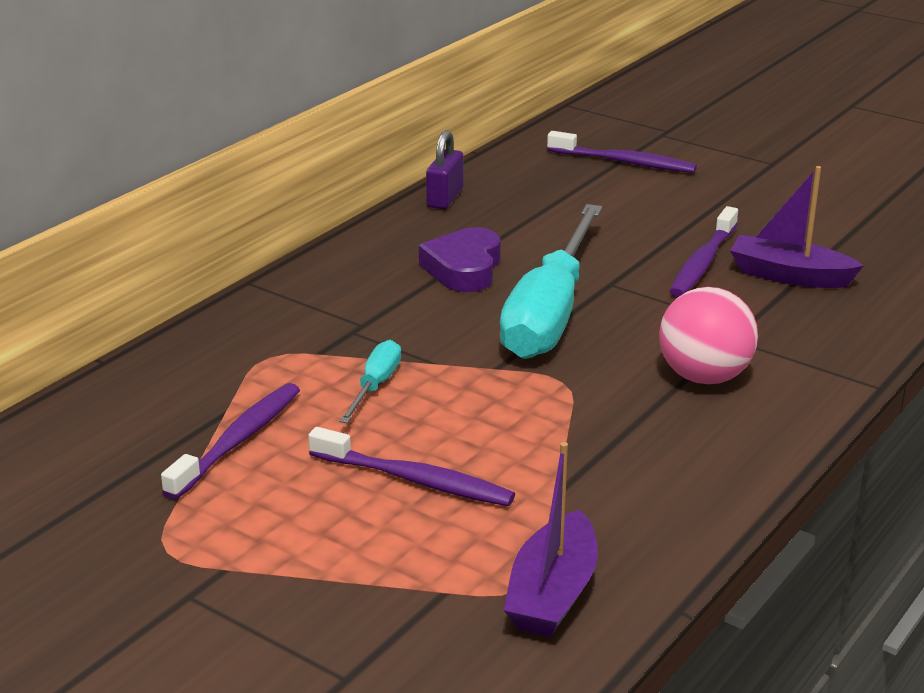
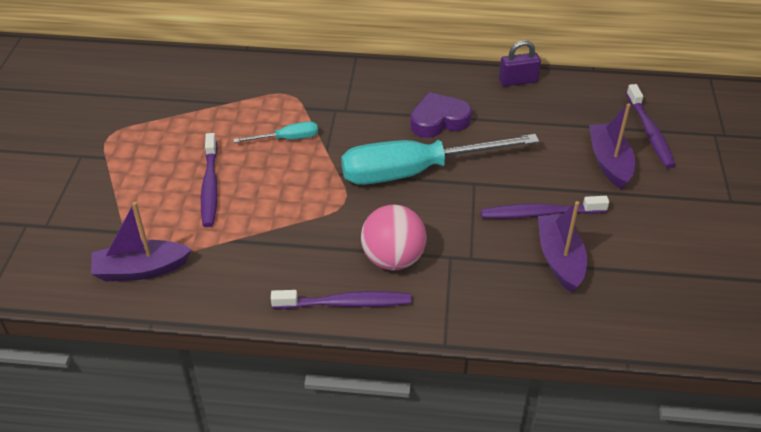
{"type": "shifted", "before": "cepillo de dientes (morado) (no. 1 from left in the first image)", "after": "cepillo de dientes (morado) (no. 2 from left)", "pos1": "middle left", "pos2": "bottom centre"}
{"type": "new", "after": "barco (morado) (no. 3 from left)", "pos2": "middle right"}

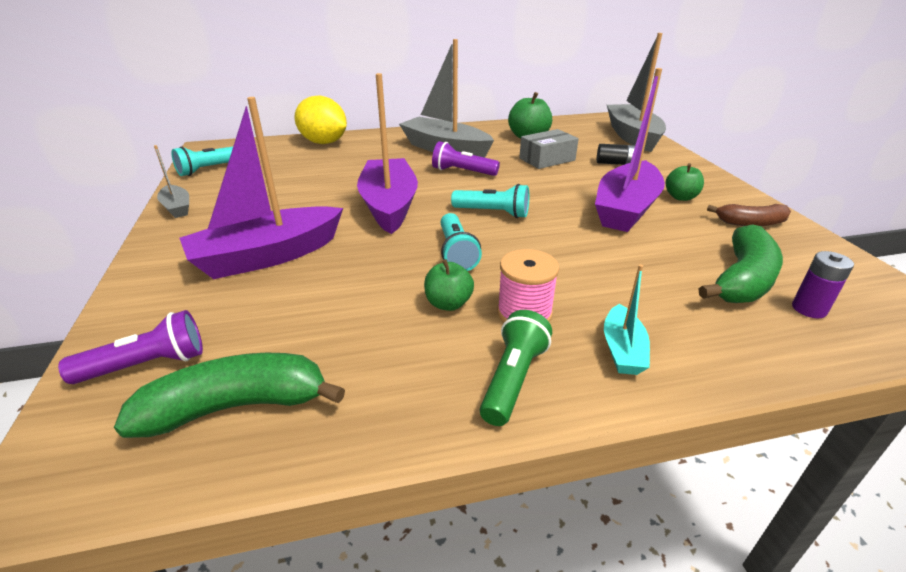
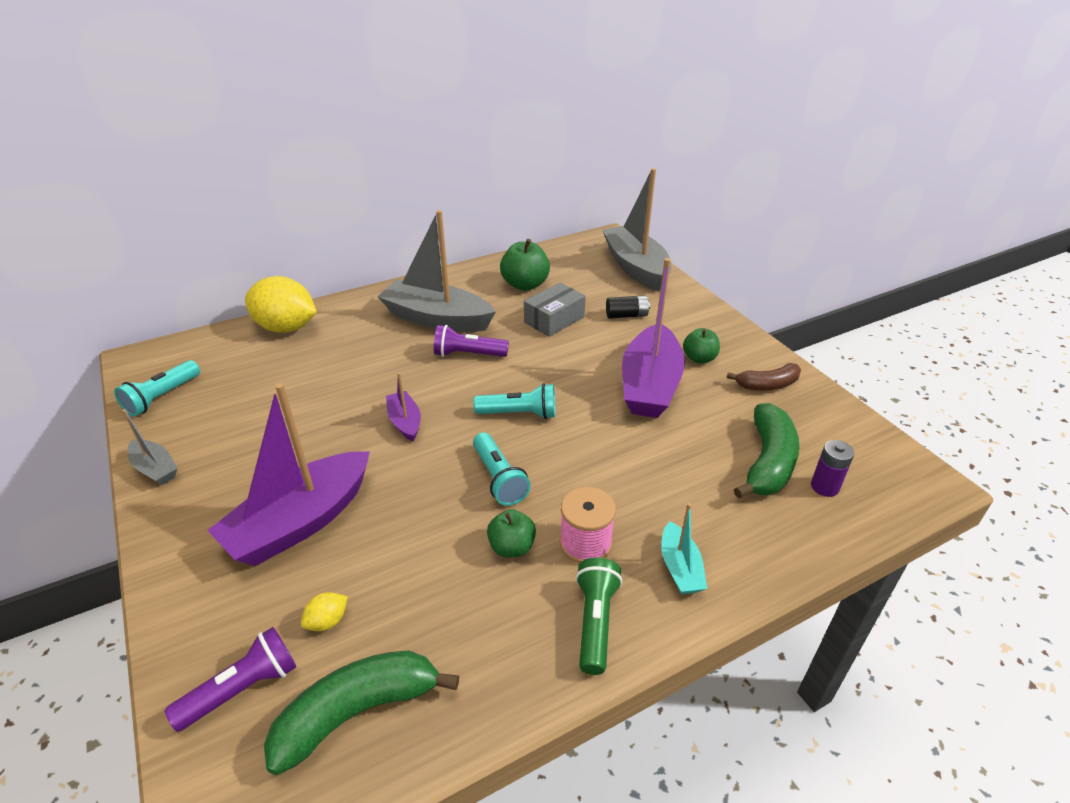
{"type": "scaled", "before": "barco (morado) (no. 2 from left)", "pos1": "top centre", "pos2": "centre", "scale": 0.48}
{"type": "new", "after": "limón (amarillo) (no. 2 from left)", "pos2": "bottom left"}

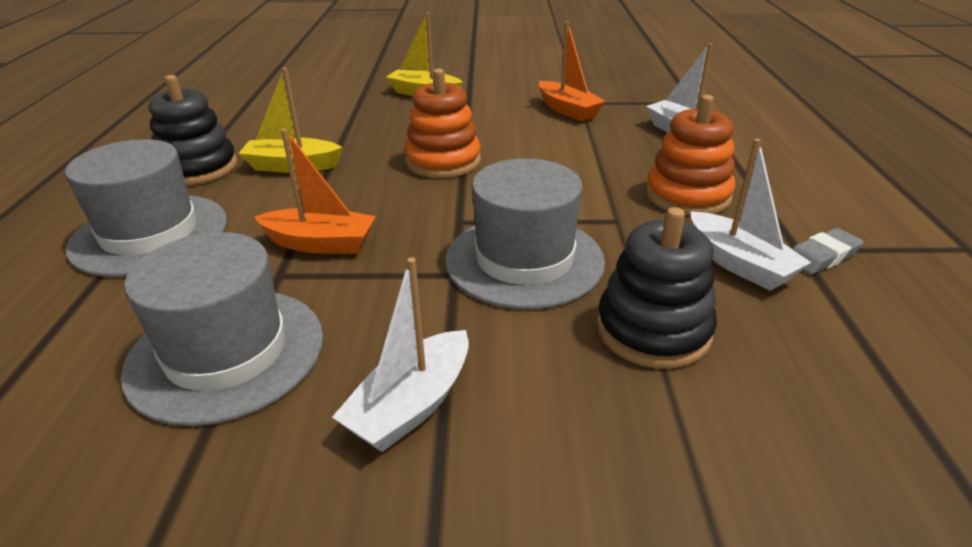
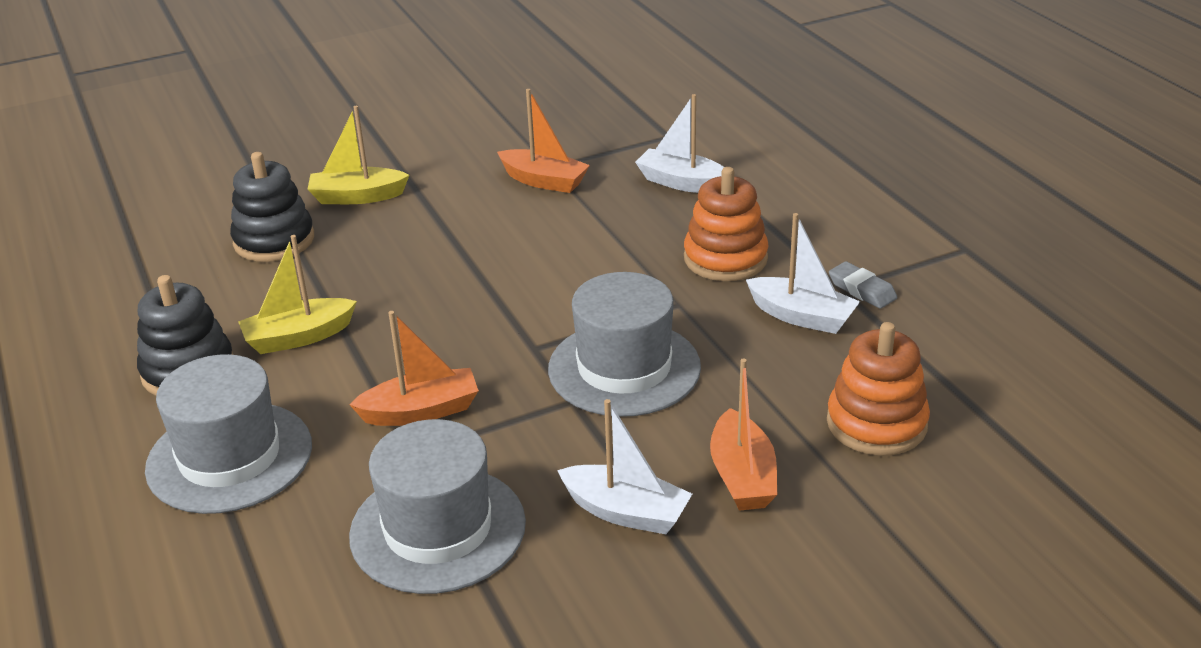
{"type": "rotated", "before": "barco (blanco) (no. 1 from left)", "pos1": "centre", "pos2": "bottom centre", "turn": -75}
{"type": "shifted", "before": "juguete apilable (naranja) (no. 1 from left in the first image)", "after": "juguete apilable (naranja) (no. 2 from left)", "pos1": "top centre", "pos2": "middle right"}
{"type": "shifted", "before": "juguete apilable (negro) (no. 2 from left)", "pos1": "middle right", "pos2": "top left"}
{"type": "rotated", "before": "goma de borrar (gris)", "pos1": "middle right", "pos2": "middle right", "turn": -75}
{"type": "new", "after": "barco (naranja) (no. 3 from left)", "pos2": "bottom centre"}

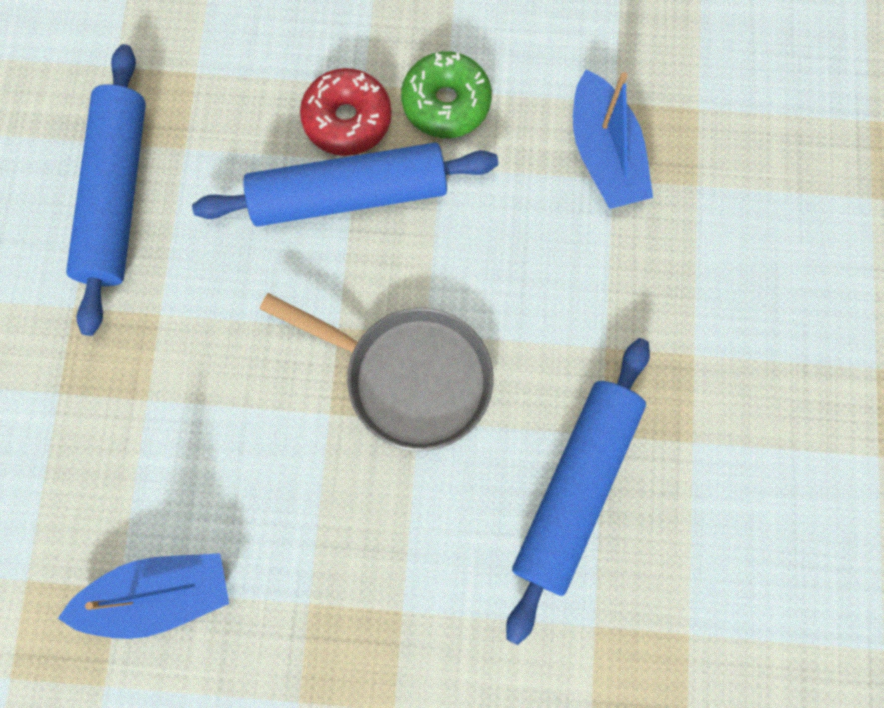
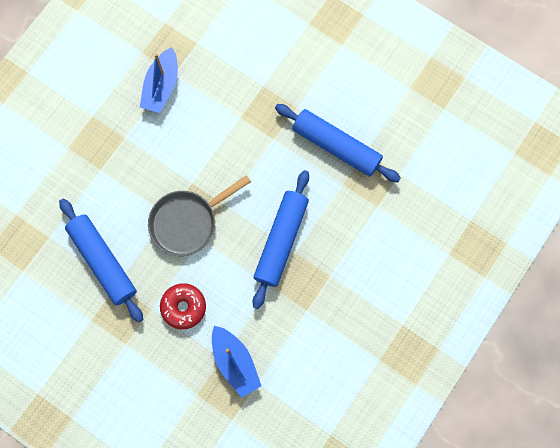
{"type": "shifted", "before": "rosquilla (rojo)", "pos1": "top centre", "pos2": "bottom left"}
{"type": "gone", "before": "rosquilla (verde)", "pos1": "top centre"}
{"type": "rotated", "before": "barco (azul) (no. 2 from left)", "pos1": "top right", "pos2": "bottom centre", "turn": -135}

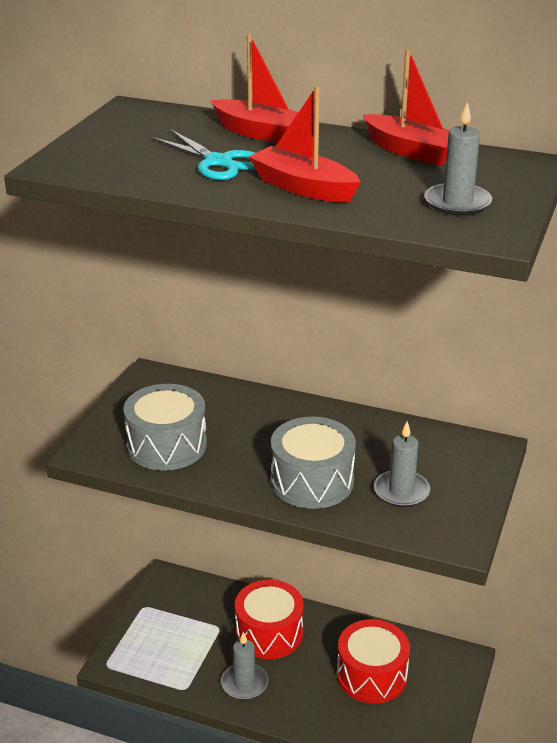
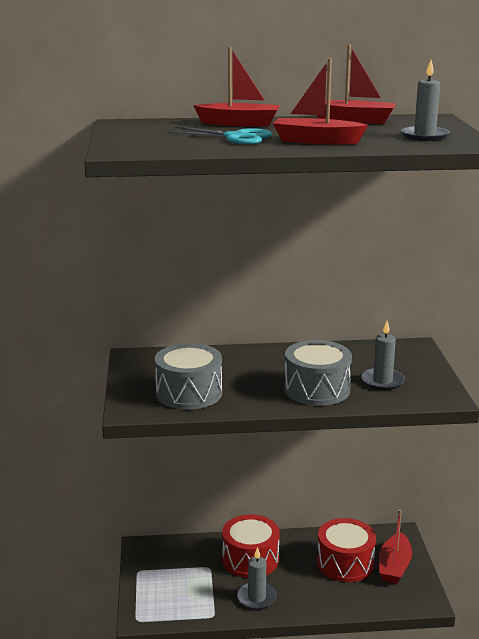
{"type": "new", "after": "barco (rojo) (no. 4 from left)", "pos2": "bottom right"}

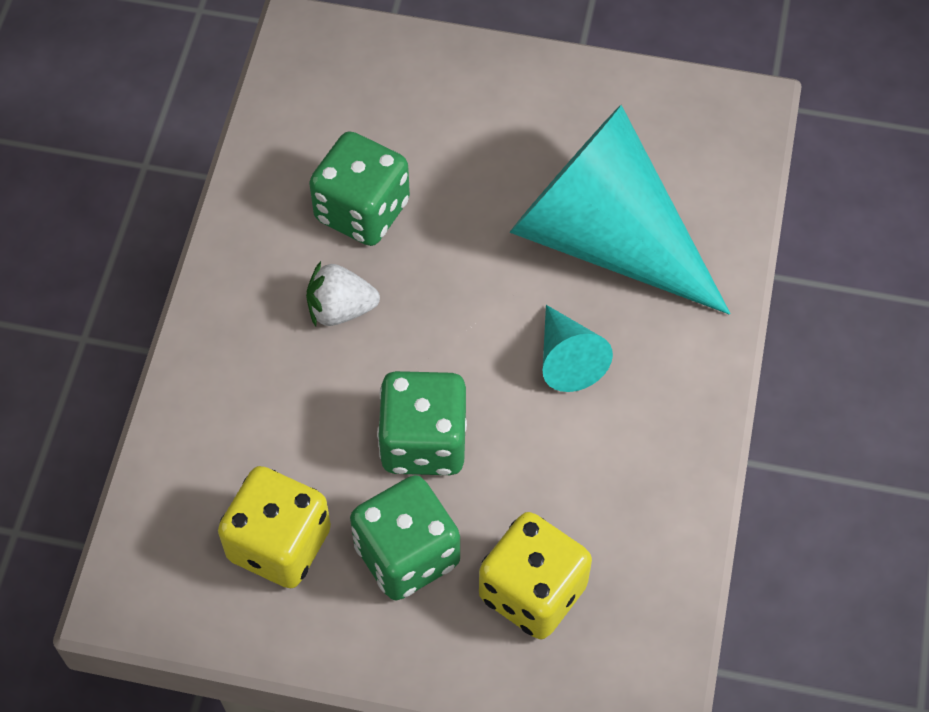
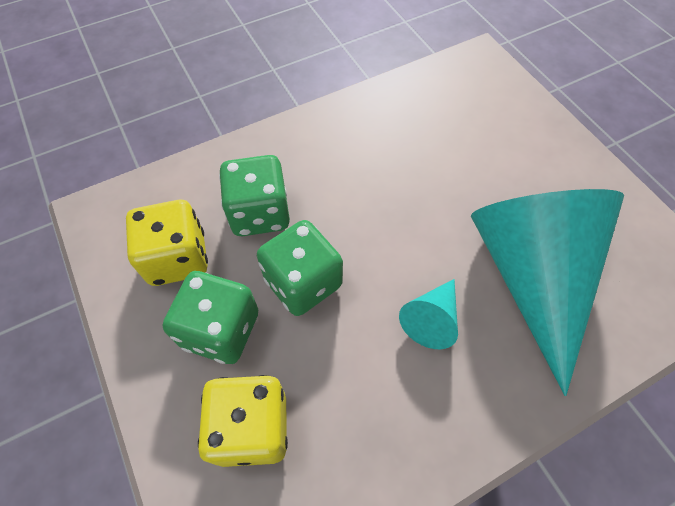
{"type": "gone", "before": "fresa (blanco)", "pos1": "centre"}
{"type": "shifted", "before": "dado (verde) (no. 1 from left in the first image)", "after": "dado (verde) (no. 2 from left)", "pos1": "top centre", "pos2": "centre"}

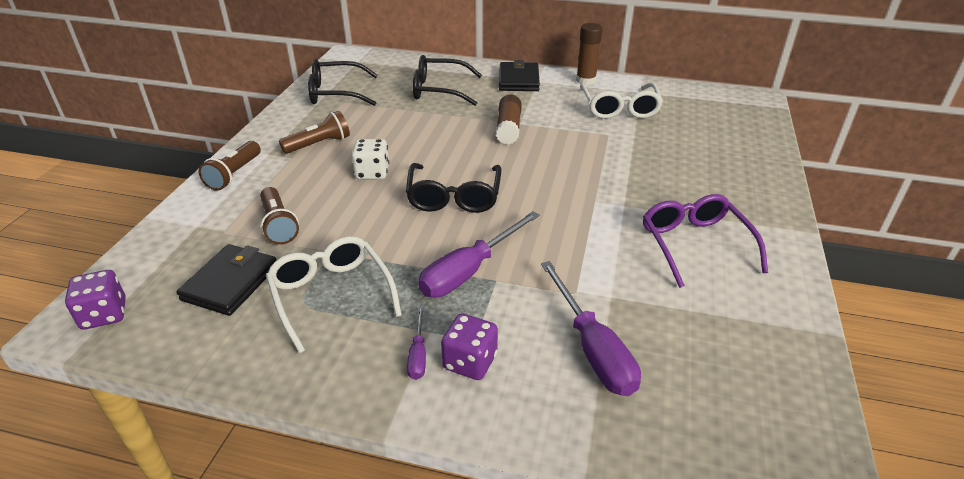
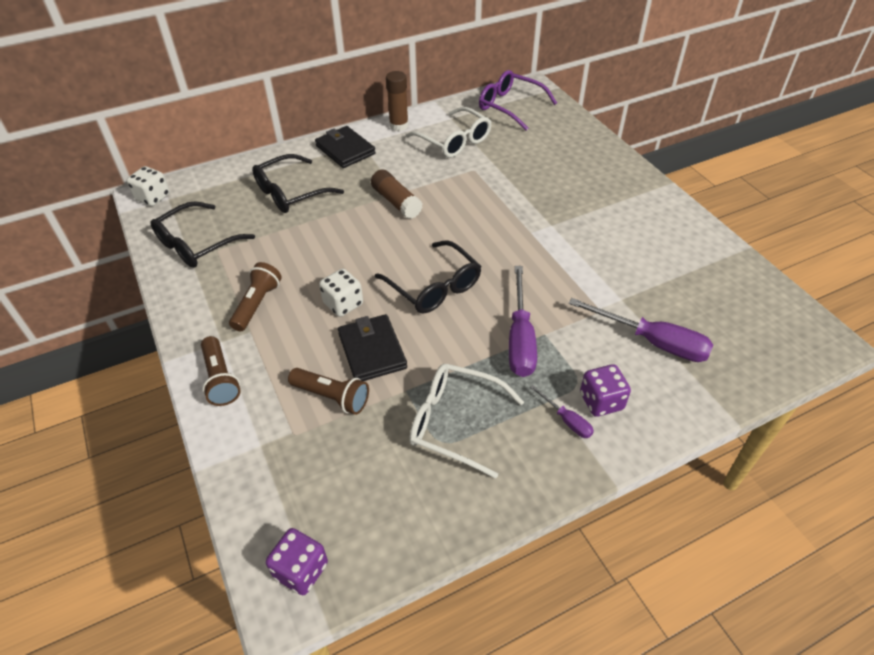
{"type": "shifted", "before": "cartera (negro) (no. 1 from left in the first image)", "after": "cartera (negro) (no. 2 from left)", "pos1": "middle left", "pos2": "centre"}
{"type": "shifted", "before": "gafas (morado)", "pos1": "middle right", "pos2": "top centre"}
{"type": "new", "after": "dado (blanco) (no. 1 from left)", "pos2": "top left"}

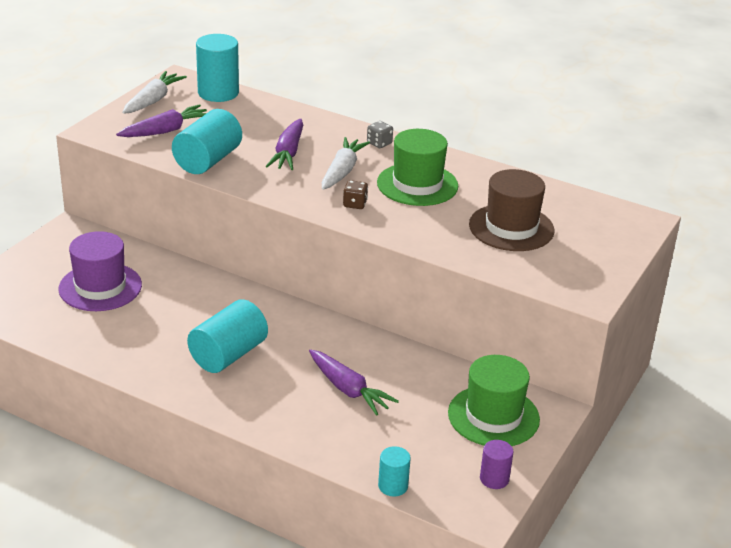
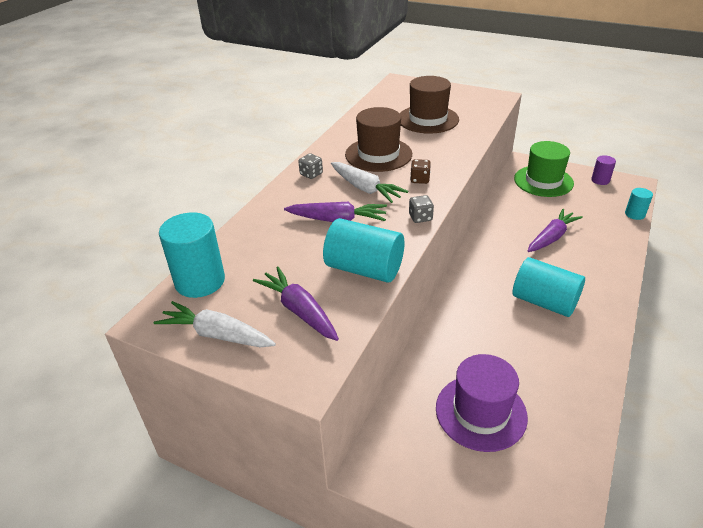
{"type": "rotated", "before": "zanahoria (blanco) (no. 2 from left)", "pos1": "top centre", "pos2": "centre", "turn": -150}
{"type": "repainted", "before": "sombrero (verde) (no. 1 from left)", "after": "sombrero (marrón) (no. 1 from left)", "pos1": "top centre", "pos2": "top centre"}
{"type": "new", "after": "dado (gris) (no. 2 from left)", "pos2": "centre"}

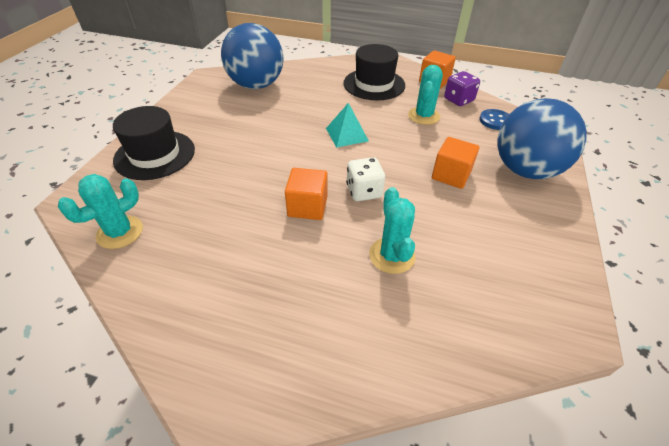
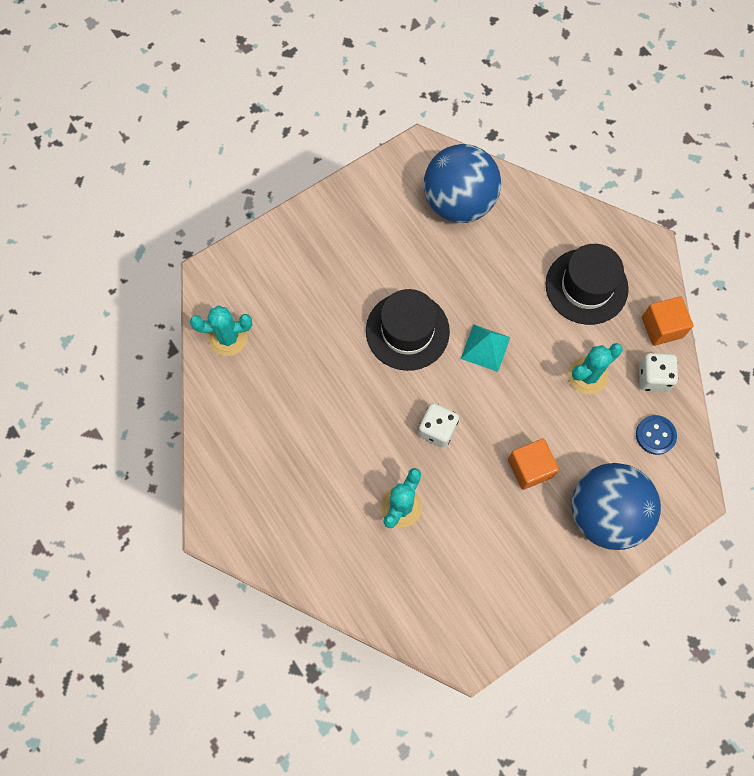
{"type": "shifted", "before": "sombrero (negro) (no. 1 from left)", "pos1": "top left", "pos2": "centre"}
{"type": "gone", "before": "cubo (naranja) (no. 1 from left)", "pos1": "centre"}
{"type": "repainted", "before": "dado (morado)", "after": "dado (blanco) (no. 2 from left)", "pos1": "top right", "pos2": "middle right"}

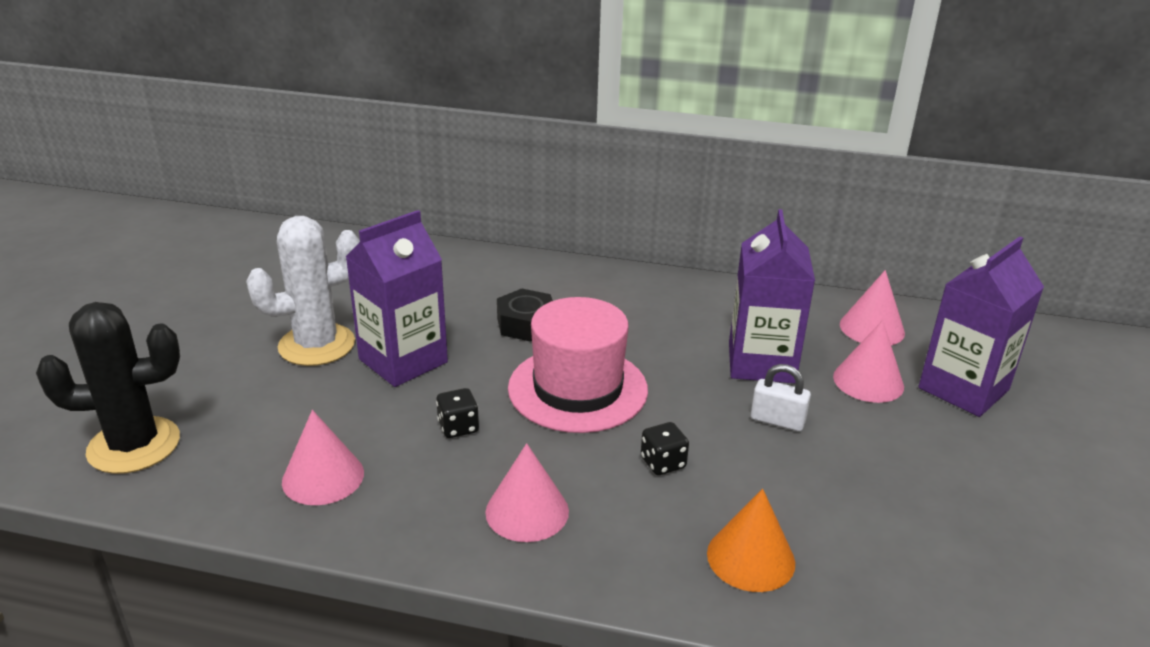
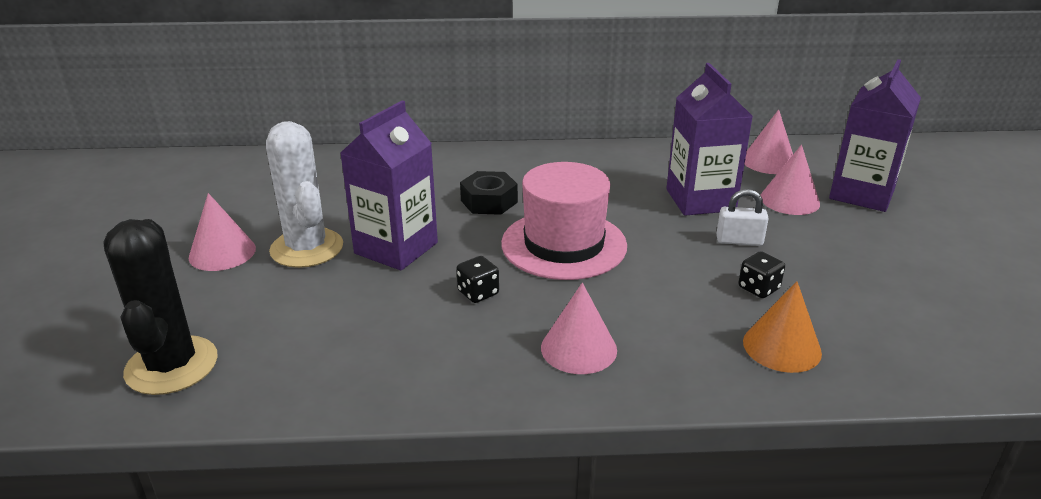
{"type": "rotated", "before": "cactus (negro)", "pos1": "middle left", "pos2": "middle left", "turn": -75}
{"type": "rotated", "before": "cactus (blanco)", "pos1": "middle left", "pos2": "middle left", "turn": -75}
{"type": "shifted", "before": "cono (rosa) (no. 1 from left)", "pos1": "bottom left", "pos2": "middle left"}
{"type": "shifted", "before": "dado (negro) (no. 2 from left)", "pos1": "bottom centre", "pos2": "middle right"}

